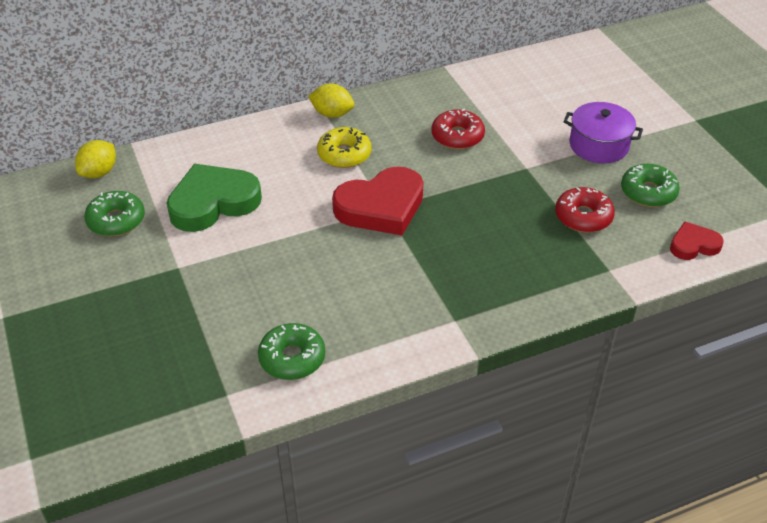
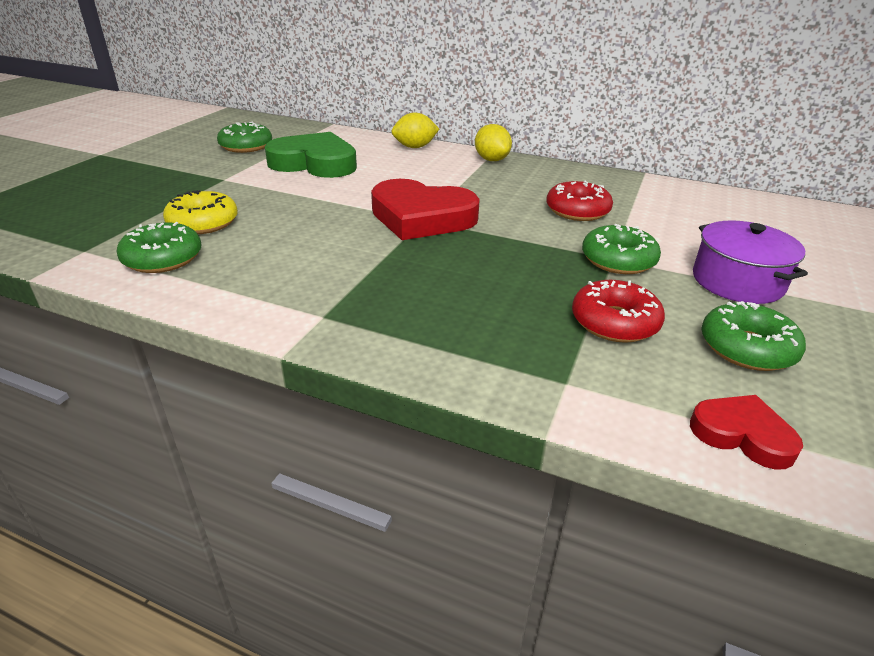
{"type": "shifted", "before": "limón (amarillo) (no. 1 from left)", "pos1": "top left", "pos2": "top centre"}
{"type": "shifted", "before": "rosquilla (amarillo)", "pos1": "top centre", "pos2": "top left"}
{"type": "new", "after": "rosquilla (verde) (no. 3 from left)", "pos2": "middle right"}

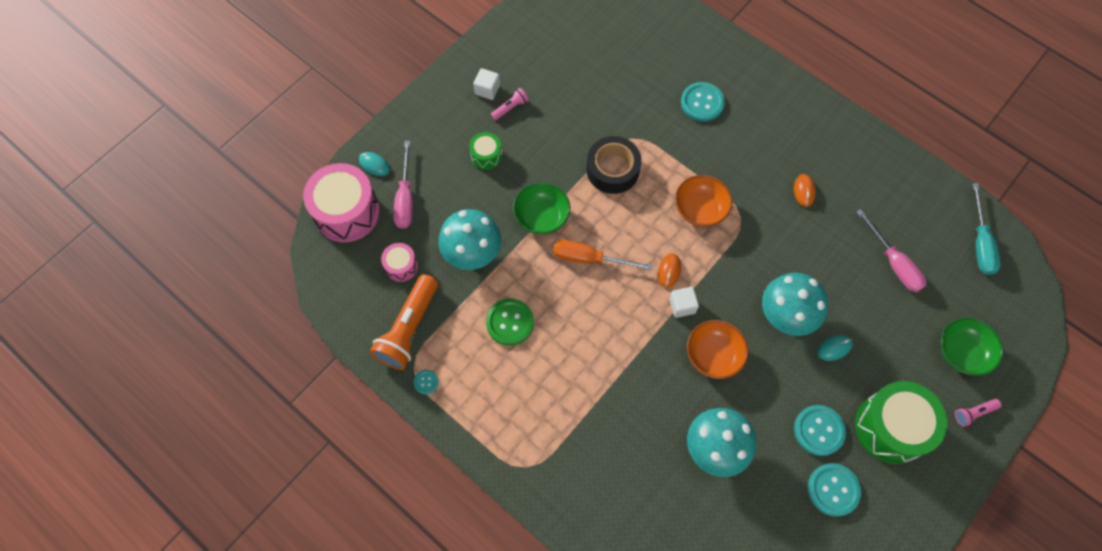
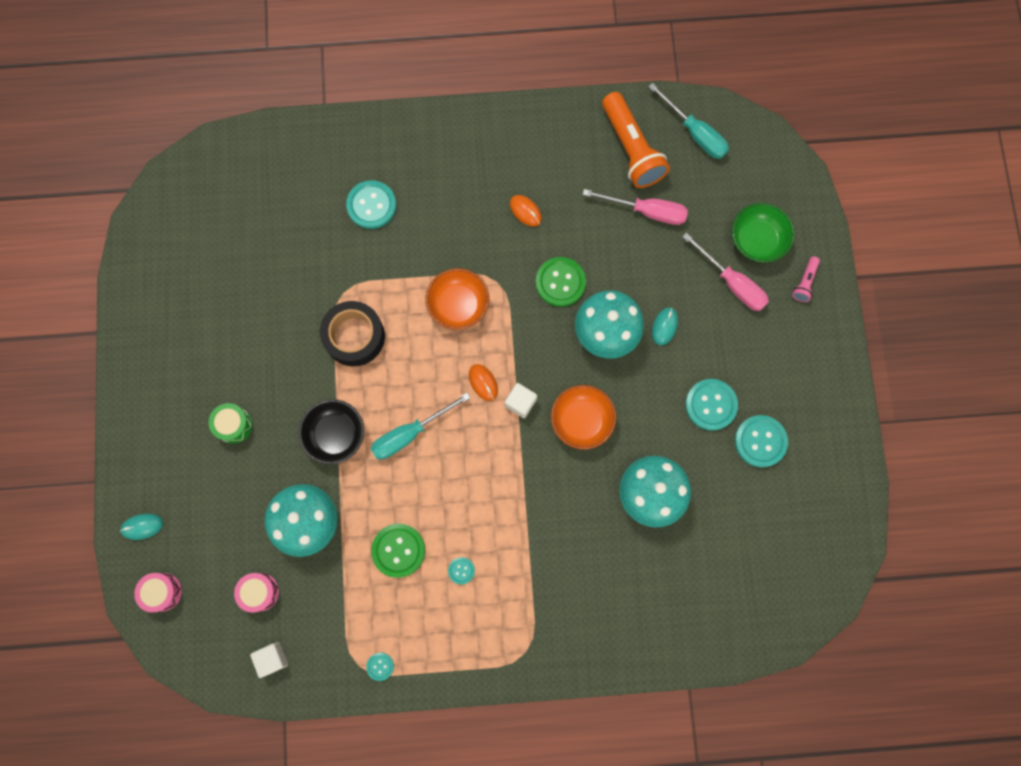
{"type": "scaled", "before": "tambor (rosa) (no. 1 from left)", "pos1": "middle left", "pos2": "bottom left", "scale": 0.49}
{"type": "shifted", "before": "lámpara de mano (naranja)", "pos1": "centre", "pos2": "top centre"}
{"type": "shifted", "before": "destornillador (rosa) (no. 1 from left in the first image)", "after": "destornillador (rosa) (no. 2 from left)", "pos1": "centre", "pos2": "middle right"}
{"type": "shifted", "before": "cubo (blanco) (no. 1 from left)", "pos1": "top centre", "pos2": "bottom left"}
{"type": "gone", "before": "lámpara de mano (rosa) (no. 1 from left)", "pos1": "top centre"}
{"type": "repainted", "before": "cuenco (verde) (no. 1 from left)", "after": "cuenco (negro)", "pos1": "centre", "pos2": "middle left"}
{"type": "repainted", "before": "destornillador (naranja)", "after": "destornillador (turquesa) (no. 1 from left)", "pos1": "centre", "pos2": "centre"}
{"type": "gone", "before": "tambor (verde) (no. 2 from left)", "pos1": "bottom right"}
{"type": "new", "after": "botón (turquesa) (no. 3 from left)", "pos2": "bottom centre"}
{"type": "new", "after": "botón (verde) (no. 2 from left)", "pos2": "centre"}

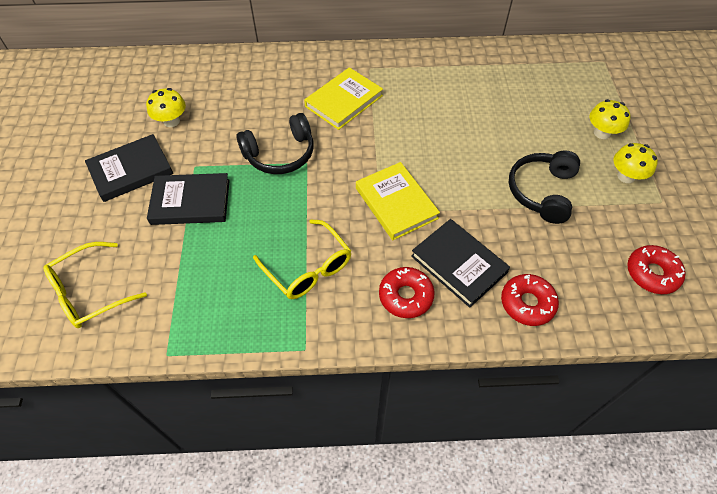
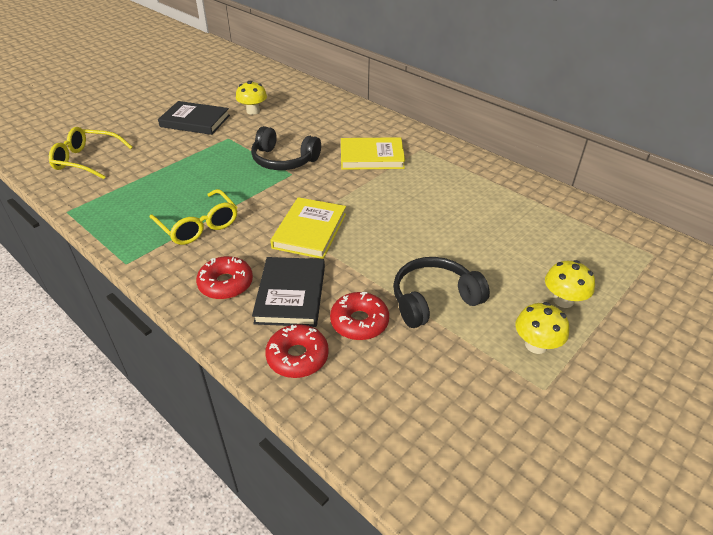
{"type": "gone", "before": "libro (negro) (no. 2 from left)", "pos1": "middle left"}
{"type": "rotated", "before": "gafas (amarillo) (no. 2 from left)", "pos1": "centre", "pos2": "middle left", "turn": -45}
{"type": "shifted", "before": "rosquilla (rojo) (no. 3 from left)", "pos1": "middle right", "pos2": "centre"}

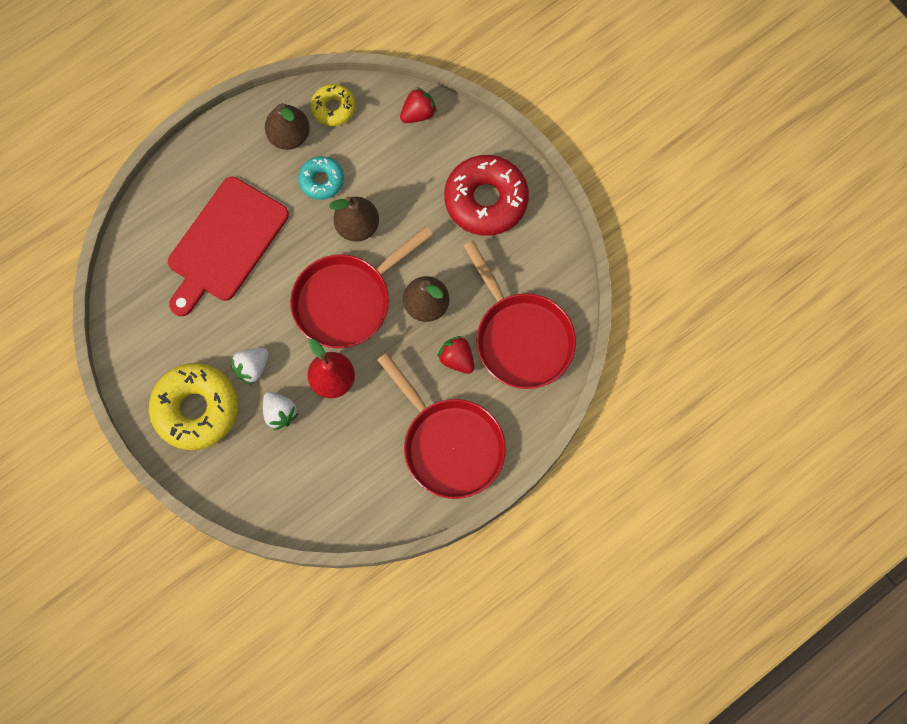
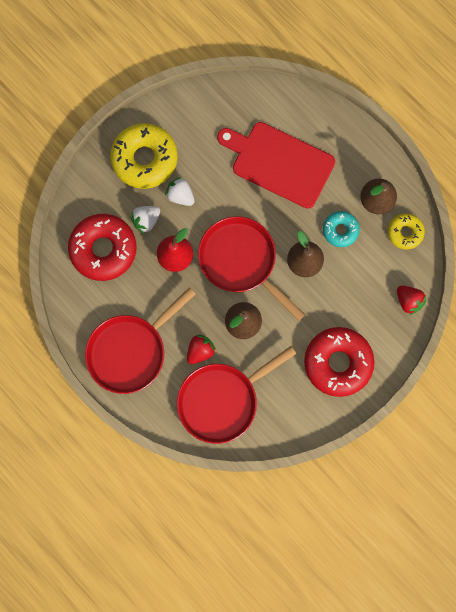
{"type": "new", "after": "rosquilla (rojo) (no. 1 from left)", "pos2": "middle left"}

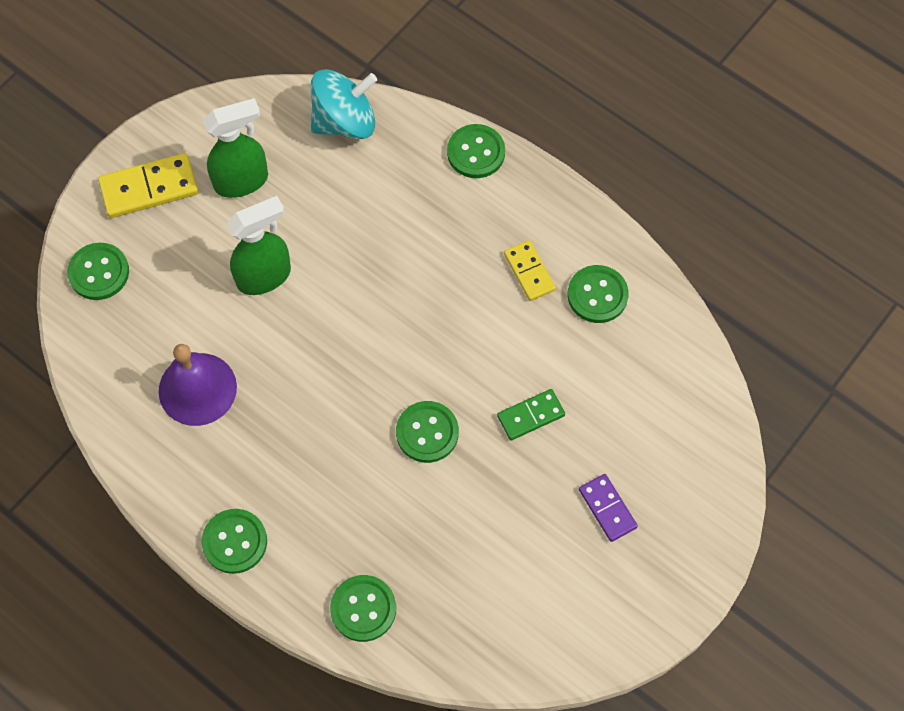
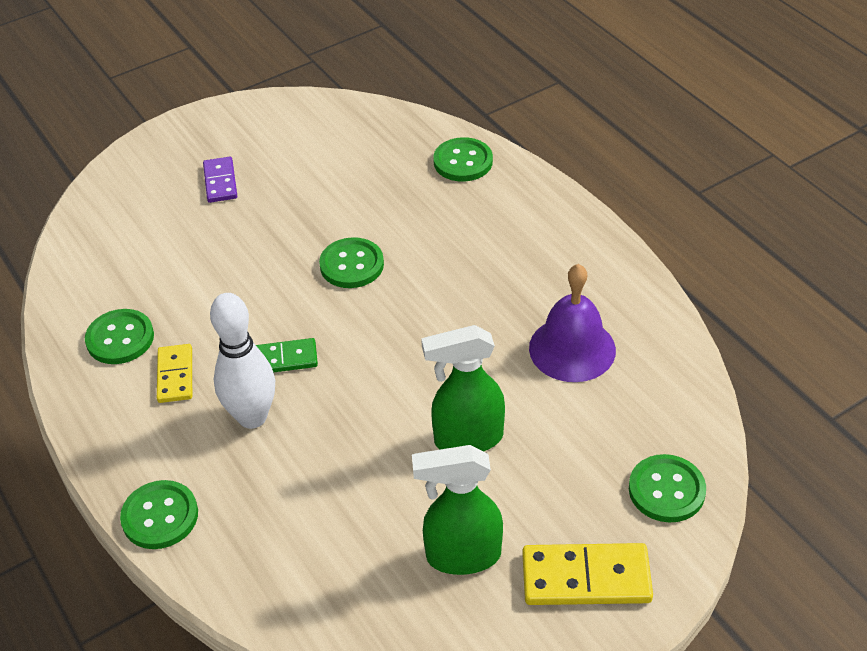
{"type": "gone", "before": "botón (verde) (no. 2 from left)", "pos1": "bottom left"}
{"type": "gone", "before": "peonza (turquesa)", "pos1": "top centre"}
{"type": "shifted", "before": "ficha de dominó (verde)", "pos1": "centre", "pos2": "middle left"}
{"type": "new", "after": "bolo (blanco)", "pos2": "middle left"}

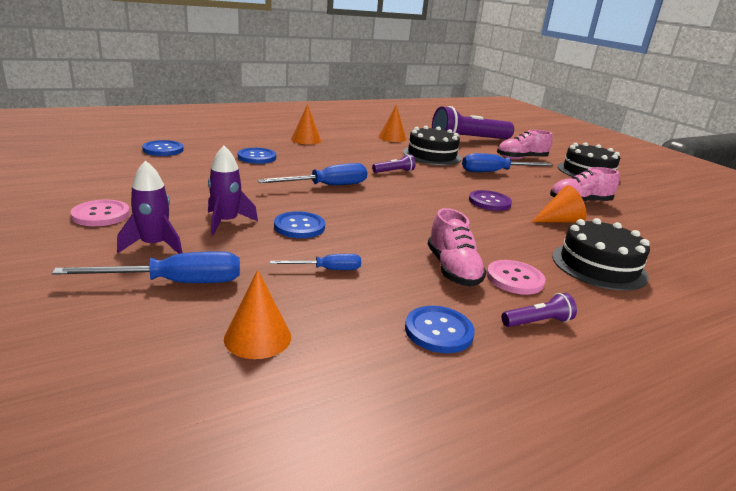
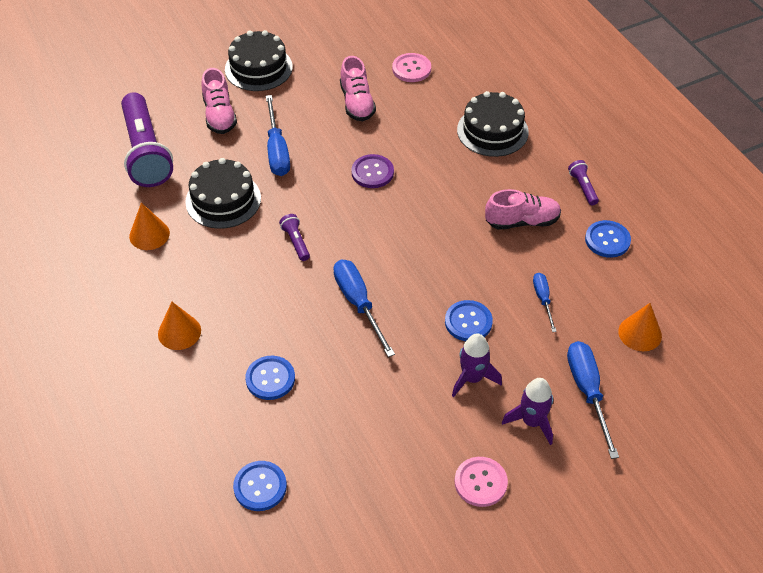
{"type": "shifted", "before": "botón (rosa) (no. 2 from left in the first image)", "after": "botón (rosa) (no. 1 from left)", "pos1": "middle right", "pos2": "top centre"}
{"type": "gone", "before": "cono (naranja) (no. 4 from left)", "pos1": "middle right"}

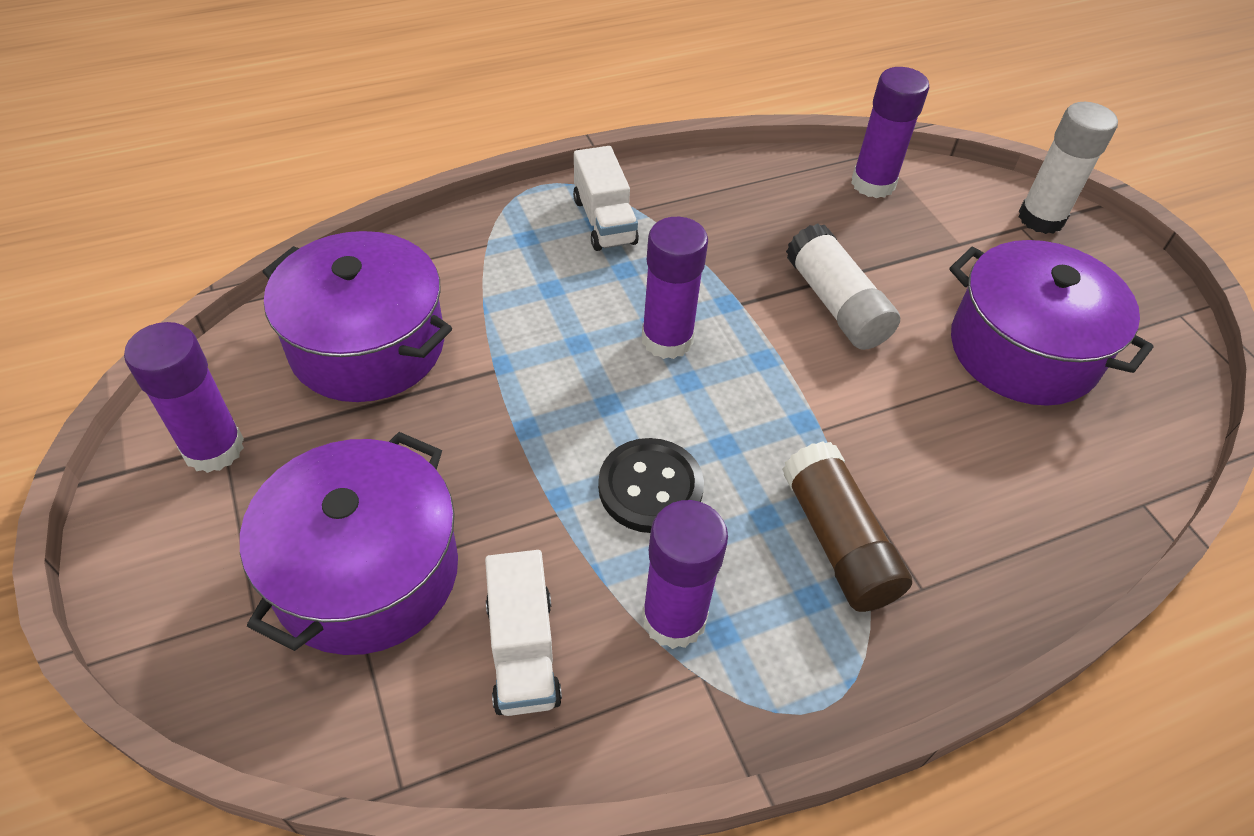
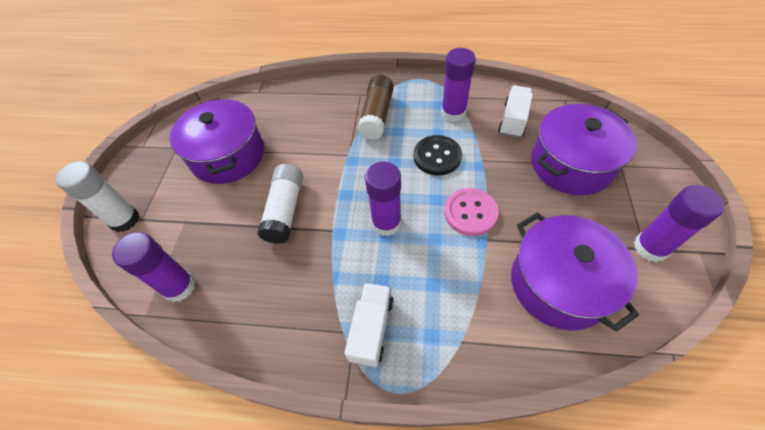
{"type": "new", "after": "botón (rosa)", "pos2": "centre"}

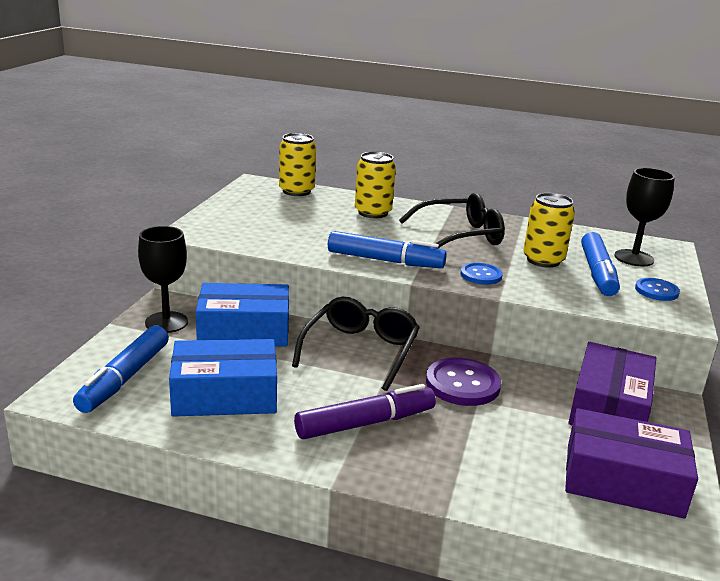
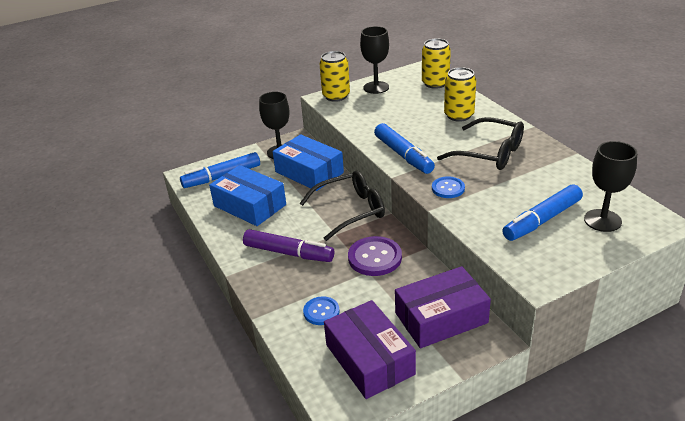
{"type": "shifted", "before": "lata (amarillo) (no. 3 from left in the first image)", "after": "lata (amarillo) (no. 1 from left)", "pos1": "middle right", "pos2": "top centre"}
{"type": "shifted", "before": "botón (azul) (no. 2 from left in the first image)", "after": "botón (azul) (no. 1 from left)", "pos1": "middle right", "pos2": "bottom centre"}
{"type": "new", "after": "copa (negro) (no. 2 from left)", "pos2": "top centre"}

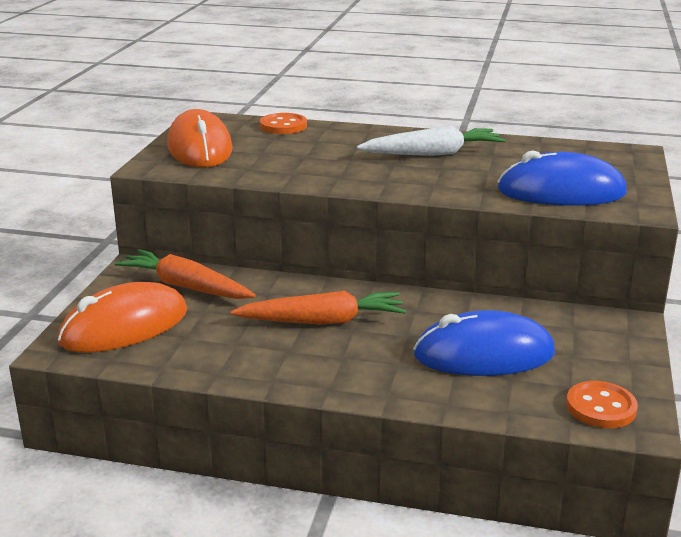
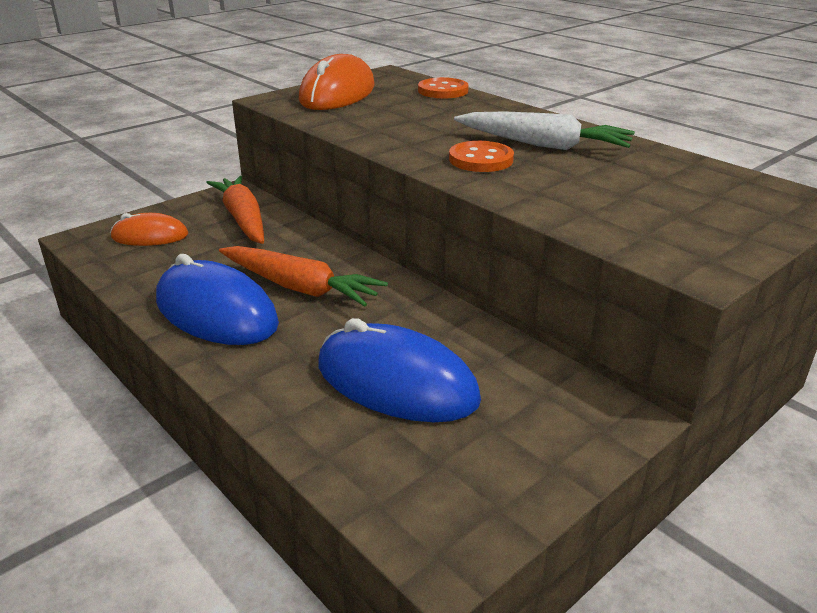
{"type": "scaled", "before": "ratón (naranja) (no. 1 from left)", "pos1": "middle left", "pos2": "middle left", "scale": 0.58}
{"type": "shifted", "before": "ratón (azul) (no. 2 from left in the first image)", "after": "ratón (azul) (no. 1 from left)", "pos1": "top right", "pos2": "middle left"}
{"type": "shifted", "before": "botón (naranja) (no. 2 from left)", "pos1": "bottom right", "pos2": "top centre"}

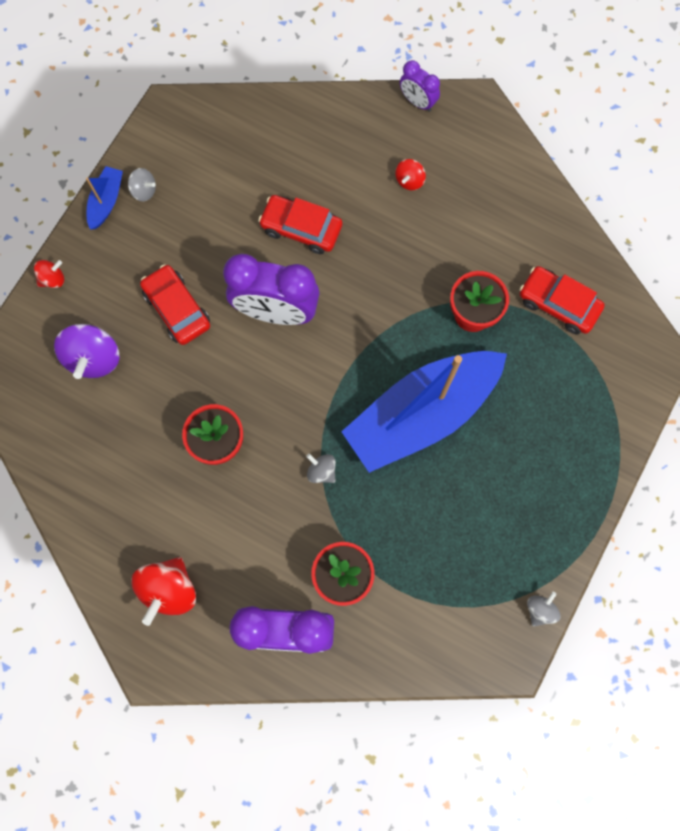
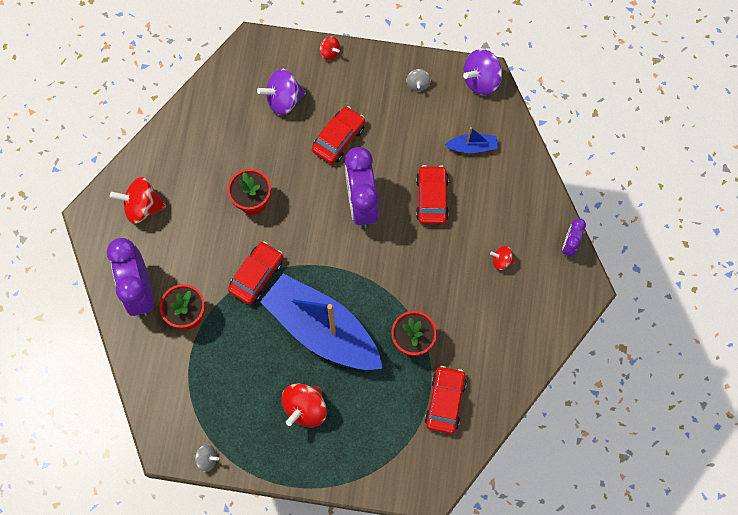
{"type": "shifted", "before": "barco (azul) (no. 1 from left in the first image)", "after": "barco (azul) (no. 2 from left)", "pos1": "top left", "pos2": "top centre"}
{"type": "swapped", "before": "peonza (gris) (no. 2 from left)", "after": "coche (rojo) (no. 1 from left)", "pos1": "centre", "pos2": "centre"}
{"type": "new", "after": "peonza (rojo) (no. 2 from left)", "pos2": "bottom centre"}
{"type": "new", "after": "peonza (morado) (no. 2 from left)", "pos2": "top centre"}

